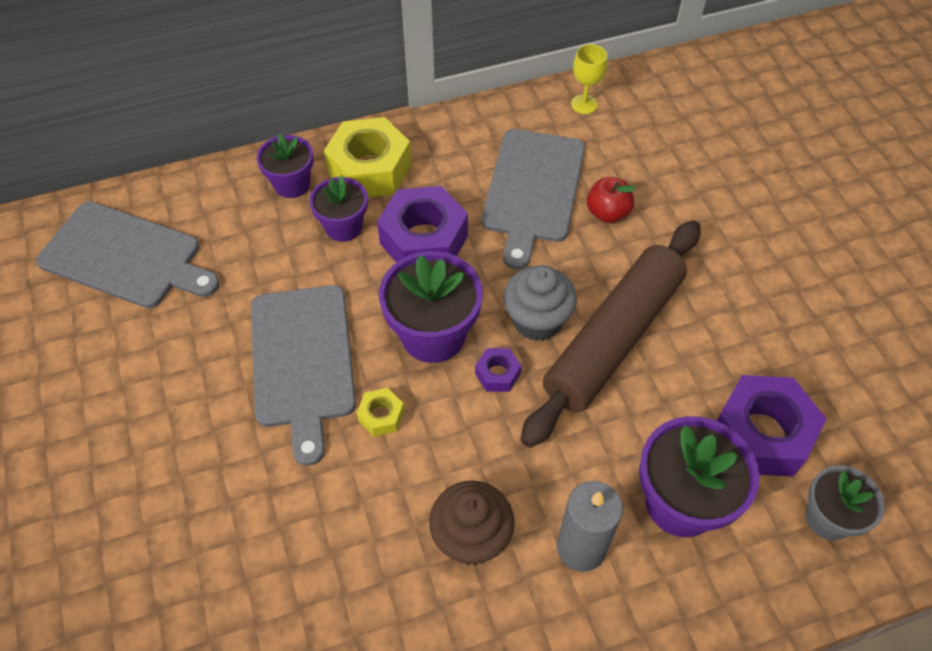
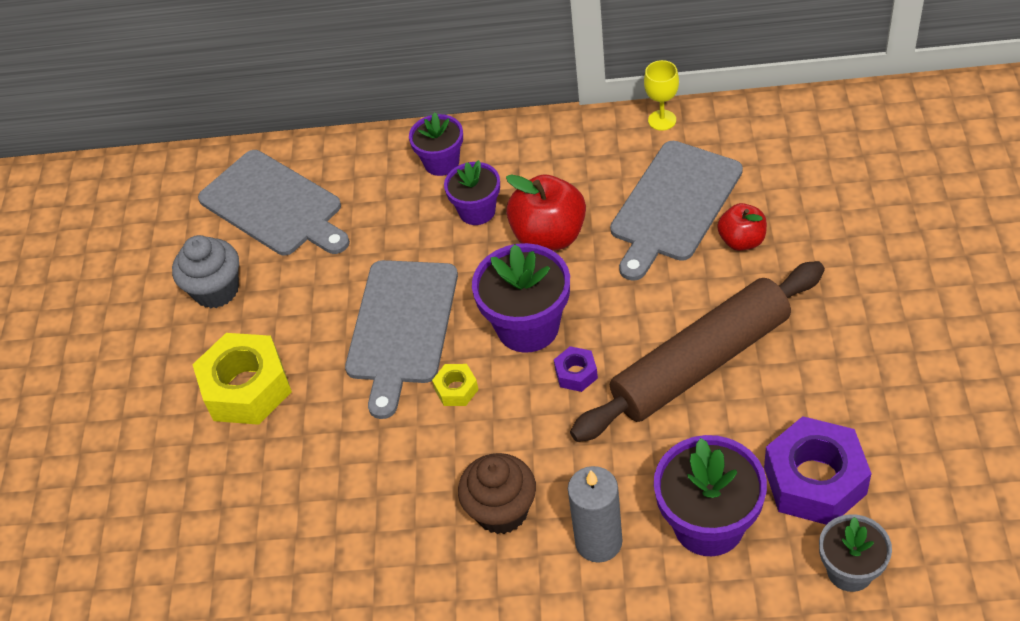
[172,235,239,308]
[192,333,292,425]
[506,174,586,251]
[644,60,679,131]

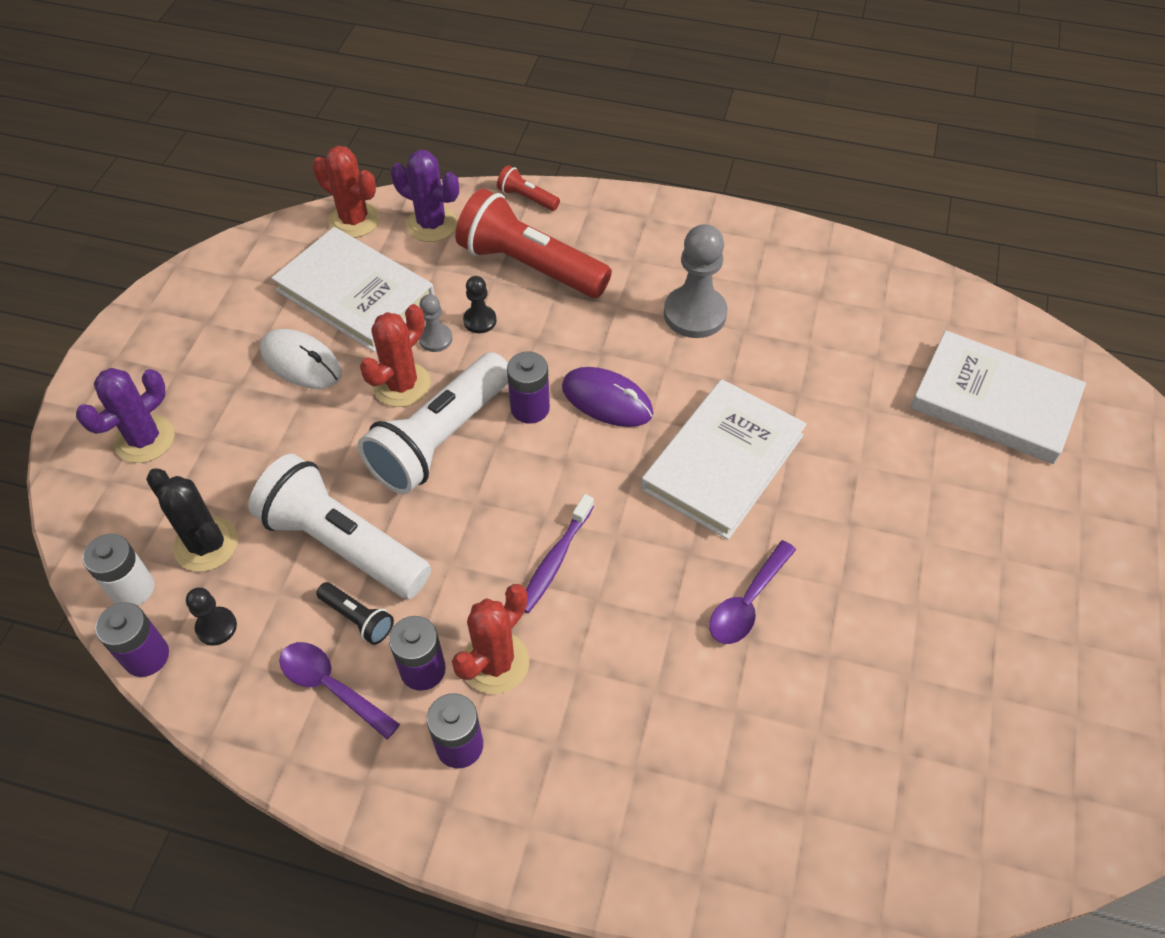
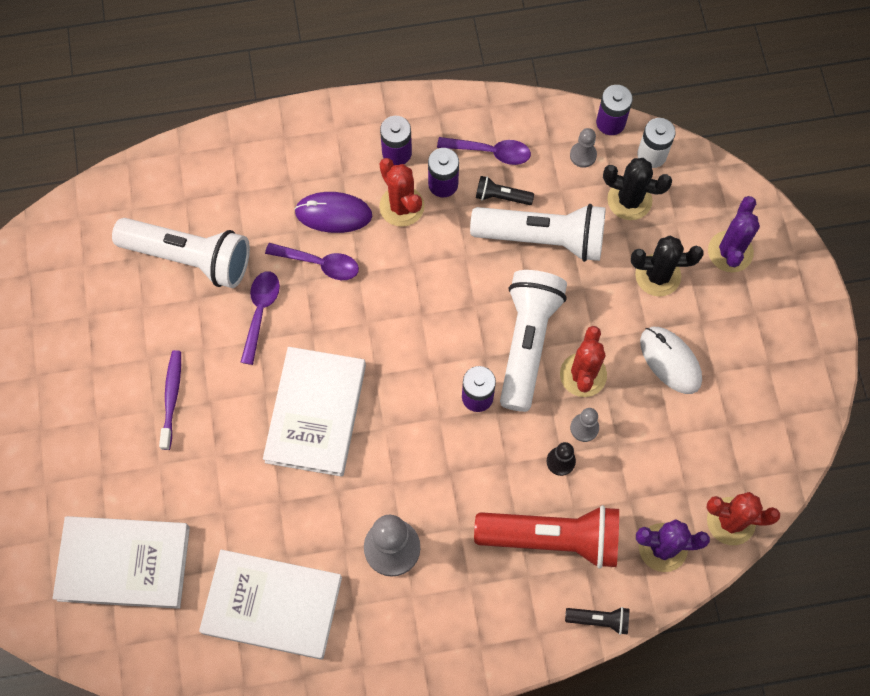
[112,218,250,288]
[159,350,181,450]
[199,549,342,660]
[265,243,359,280]
[294,192,372,233]
[379,158,424,227]
[565,607,629,635]
[570,128,597,168]
[631,236,704,297]
[640,327,702,394]

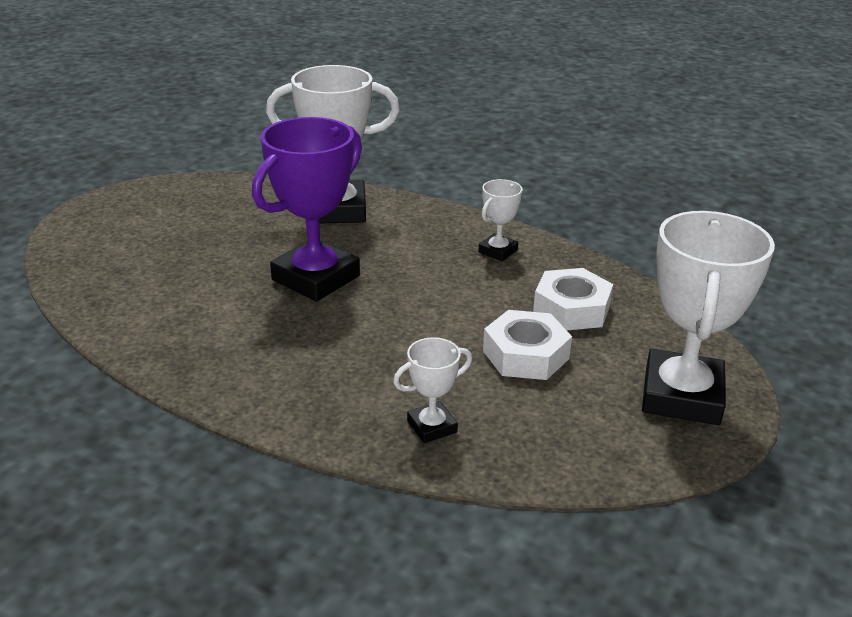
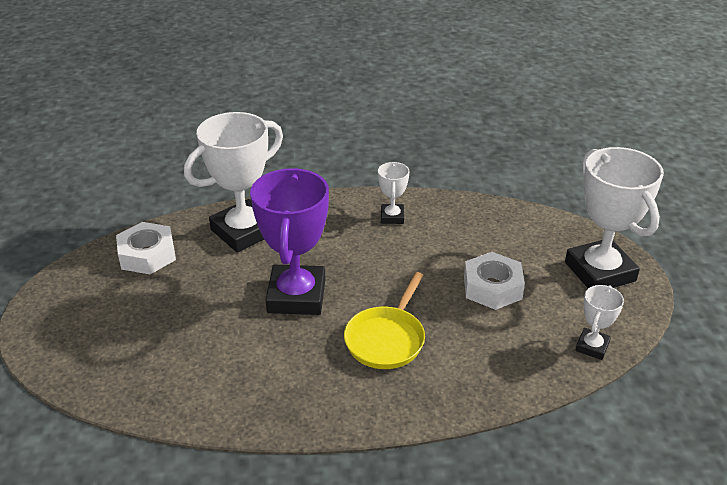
[116,222,176,274]
[344,272,425,369]
[575,285,624,360]

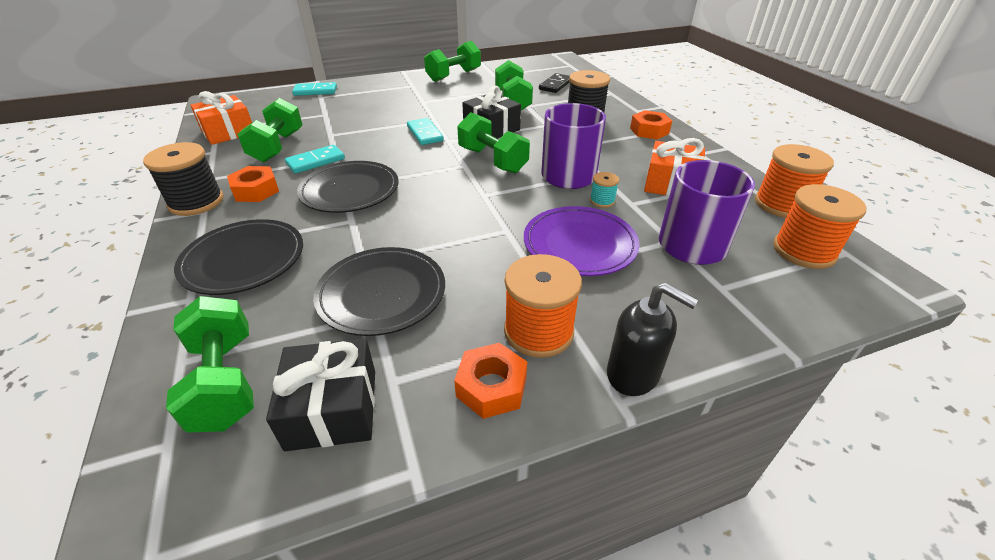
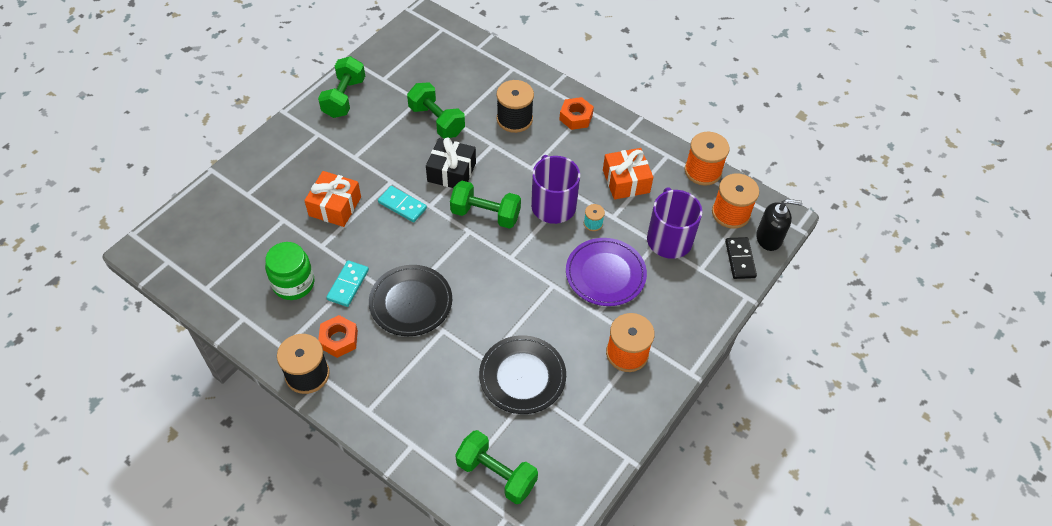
[265,242,314,300]
[304,171,361,227]
[725,237,757,279]
[756,199,803,251]
[174,219,303,295] (first image)
[266,339,375,451] (first image)
[292,82,337,96] (first image)
[454,343,527,419] (first image)

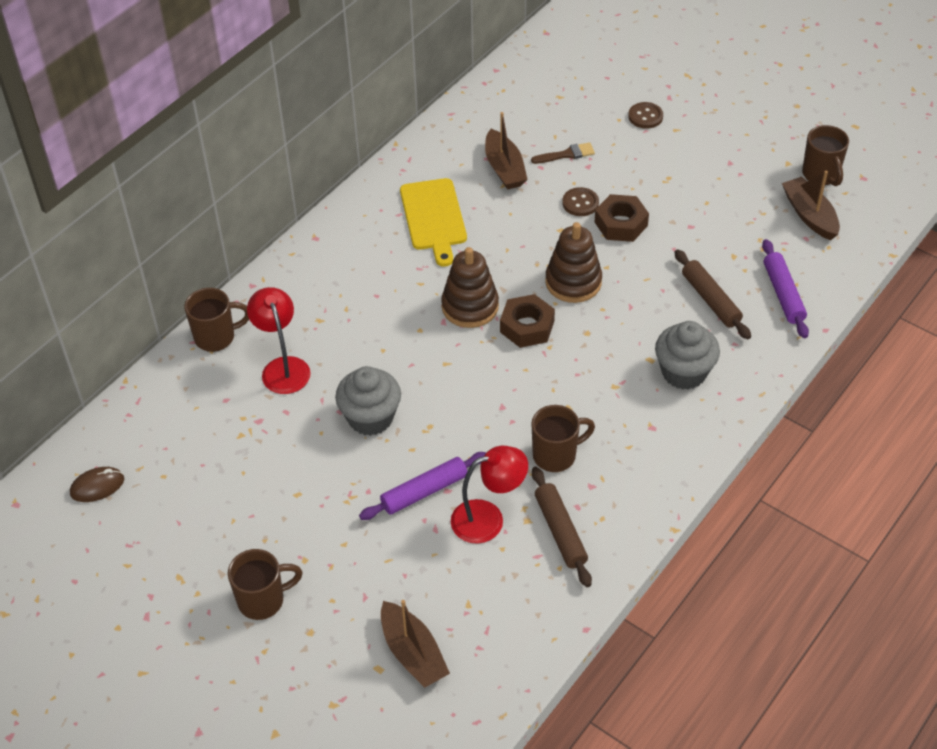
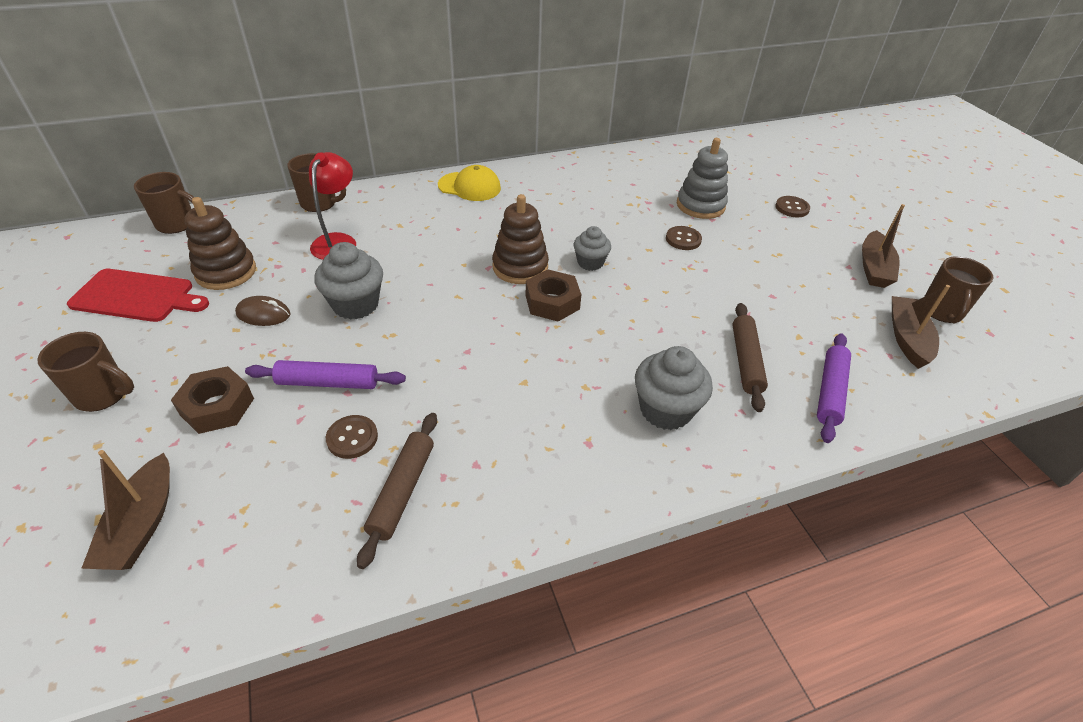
[67,269,209,322]
[134,172,194,234]
[171,366,254,434]
[184,197,256,290]
[235,296,291,326]
[326,415,378,459]
[438,165,501,201]
[574,226,611,271]
[677,138,728,219]
[862,204,905,288]
[400,178,467,267] (first image)

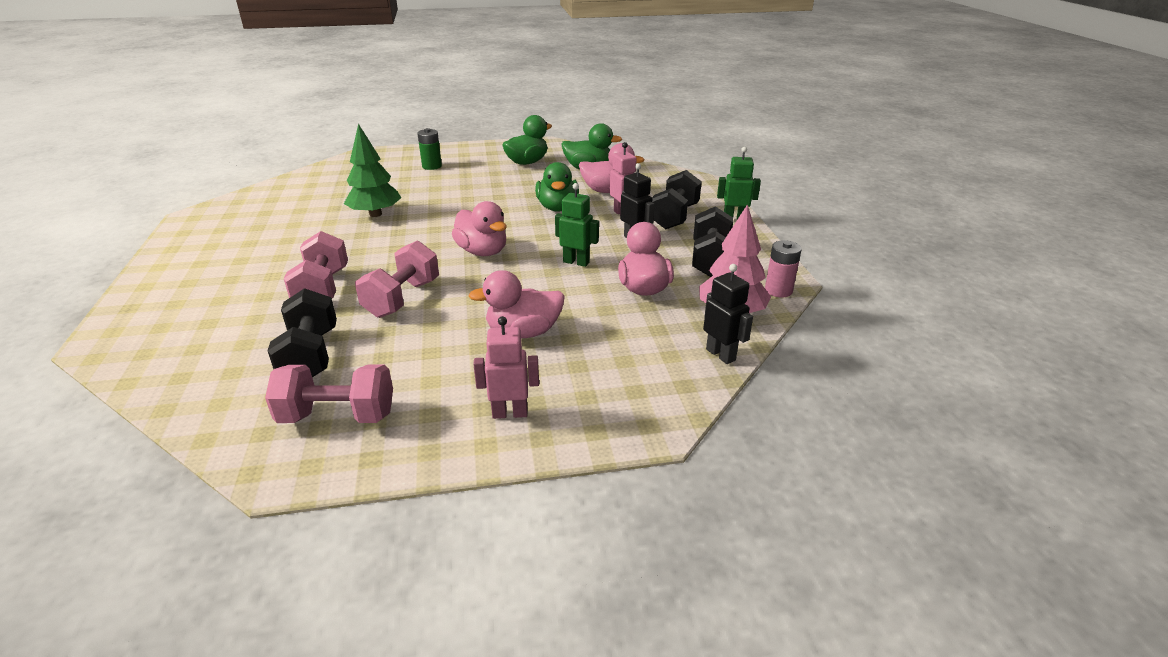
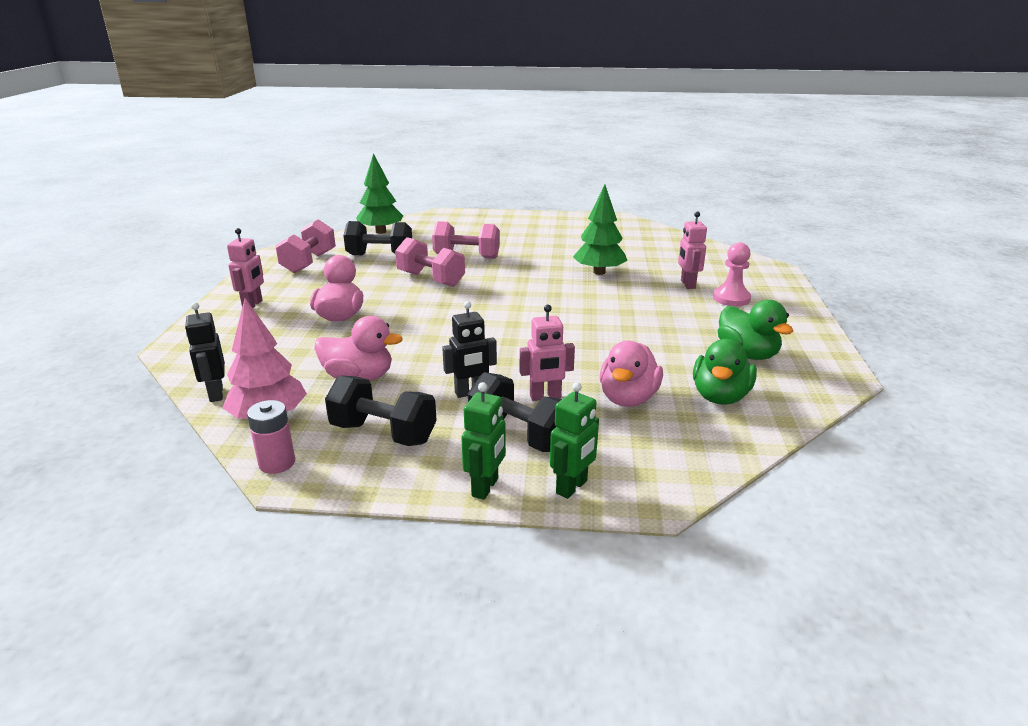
[185,302,225,402]
[356,153,403,234]
[550,382,599,499]
[678,212,707,289]
[713,242,751,306]
[452,201,507,256] (first image)
[535,162,579,212] (first image)

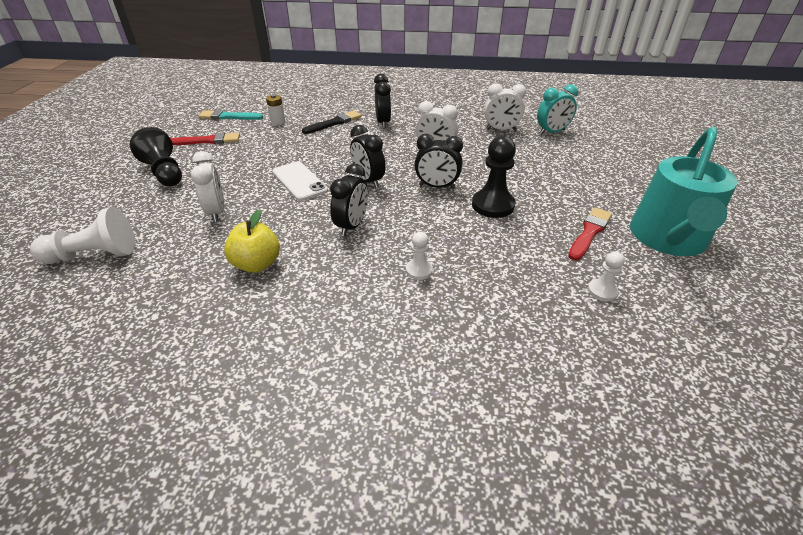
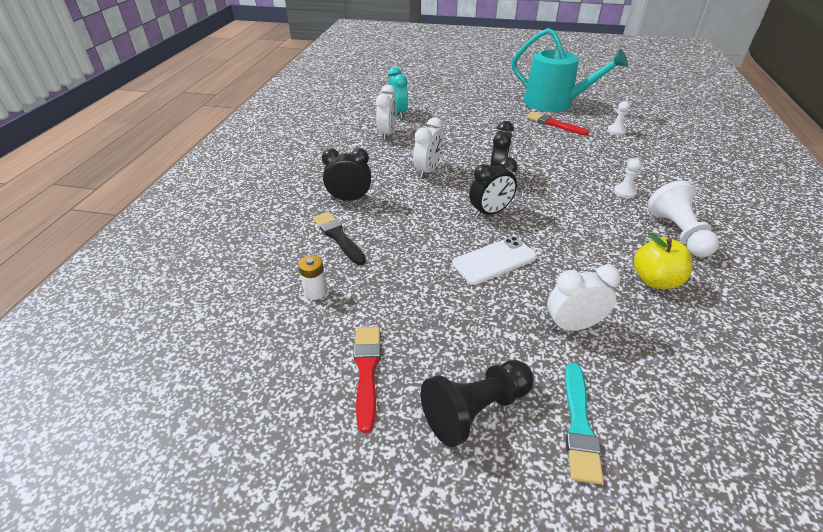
[565,363,603,484]
[647,180,719,257]
[330,164,368,236] (first image)
[472,136,516,218] (first image)

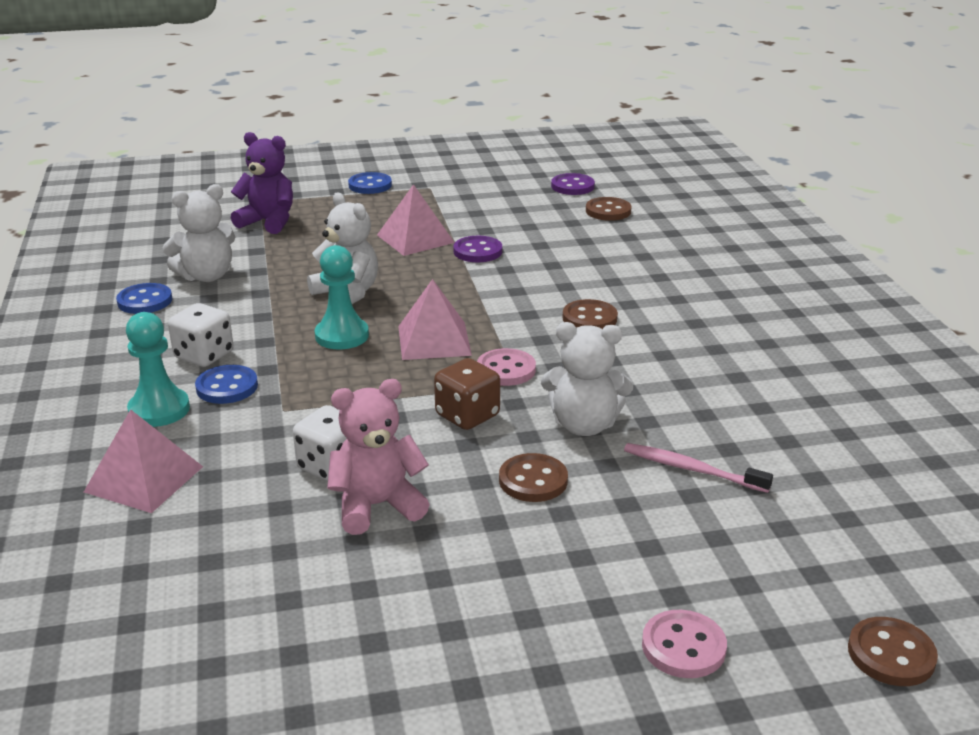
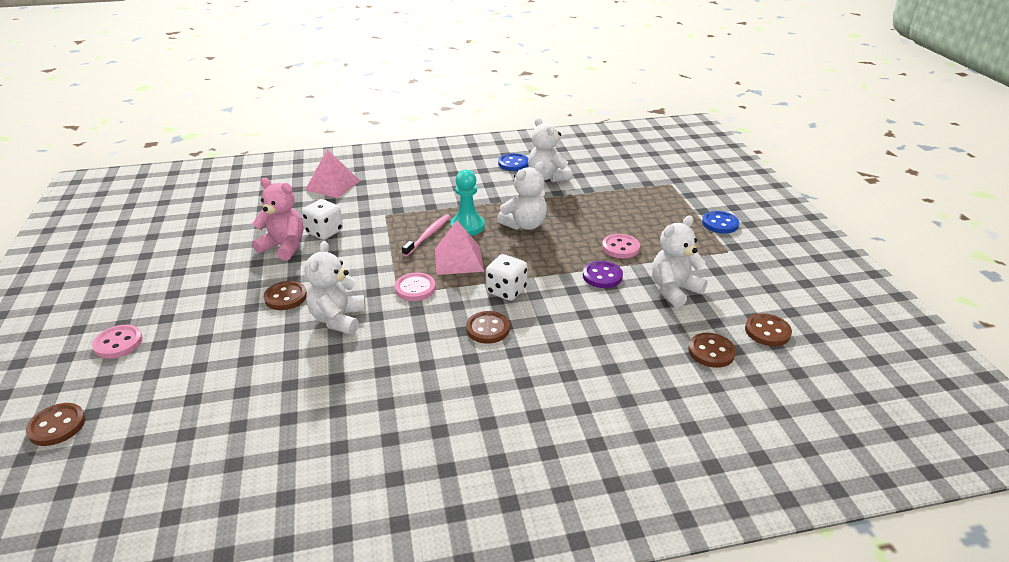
[252,178,304,261]
[402,214,450,256]
[486,254,527,301]
[602,234,640,258]
[652,216,708,308]
[745,313,792,346]
[126,312,190,427] (first image)
[195,365,258,404] (first image)
[231,132,293,234] (first image)
[434,358,500,430] (first image)

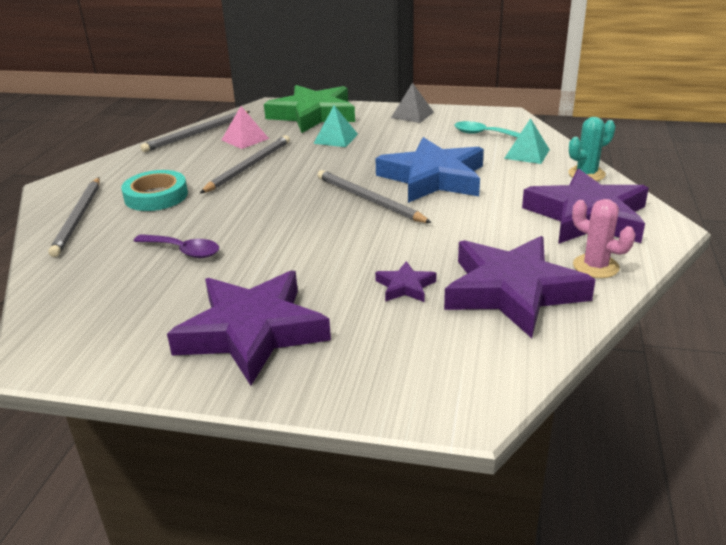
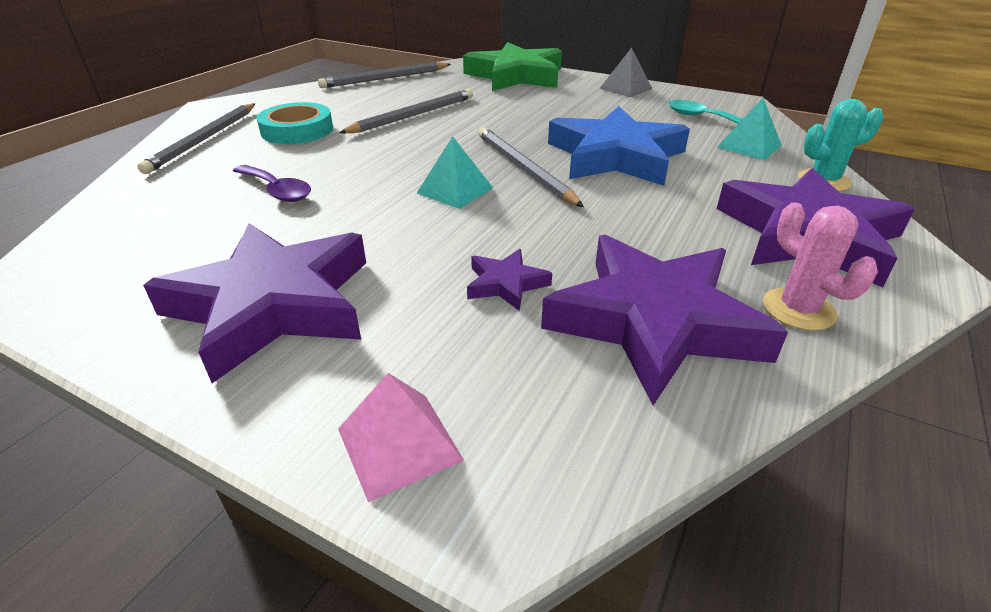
[338,373,464,502]
[417,136,493,209]

